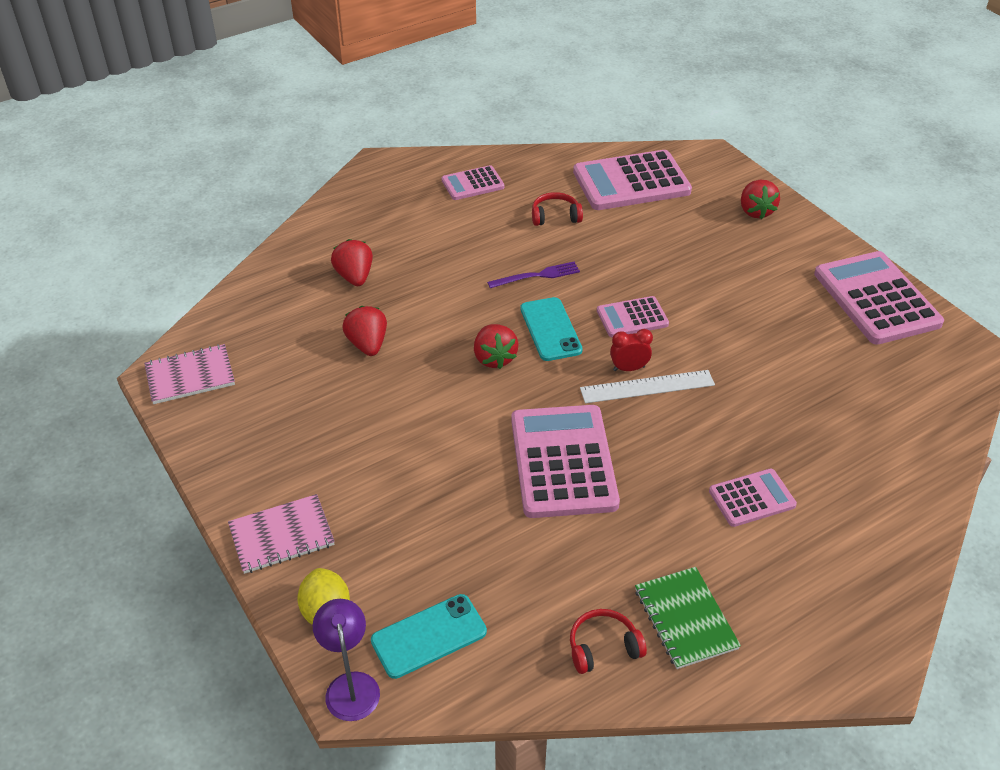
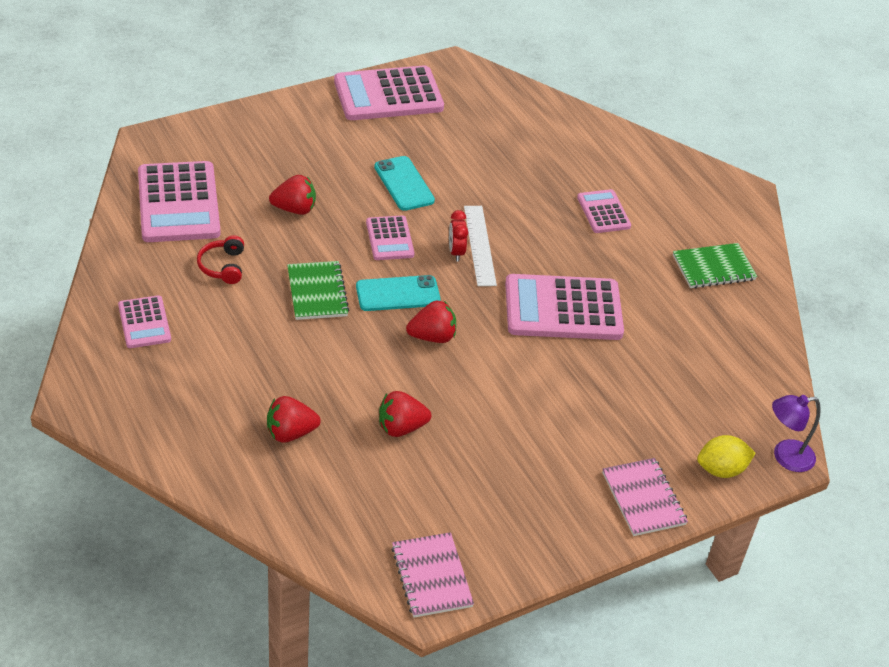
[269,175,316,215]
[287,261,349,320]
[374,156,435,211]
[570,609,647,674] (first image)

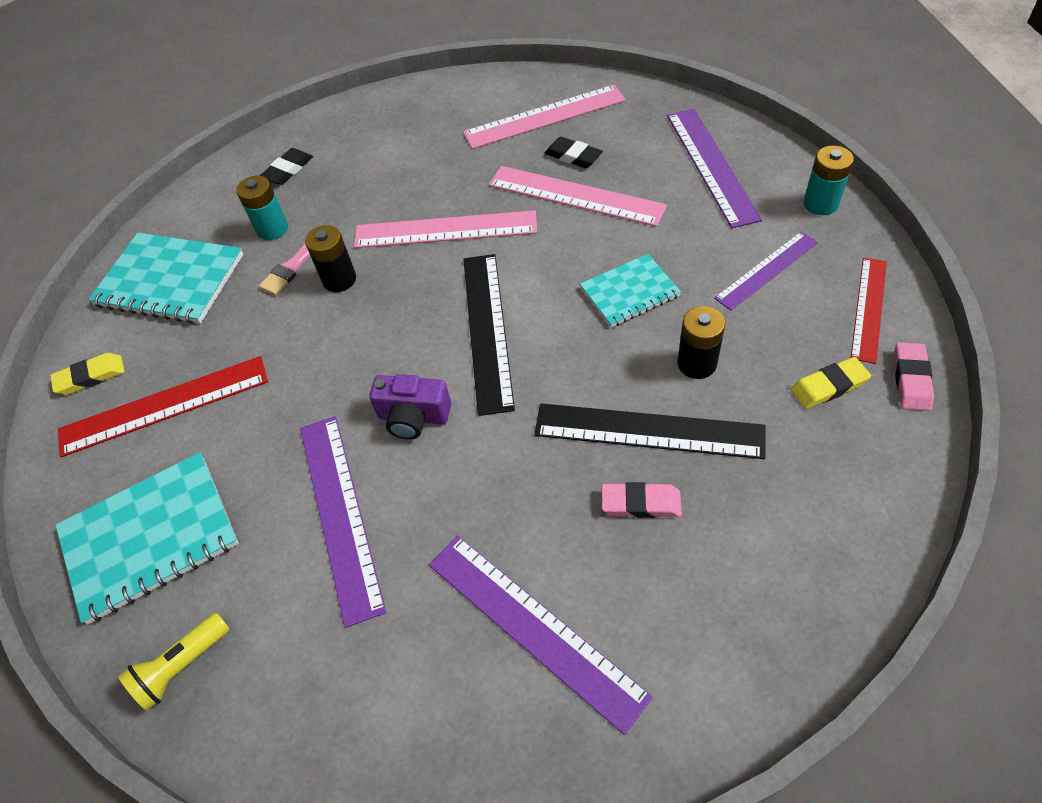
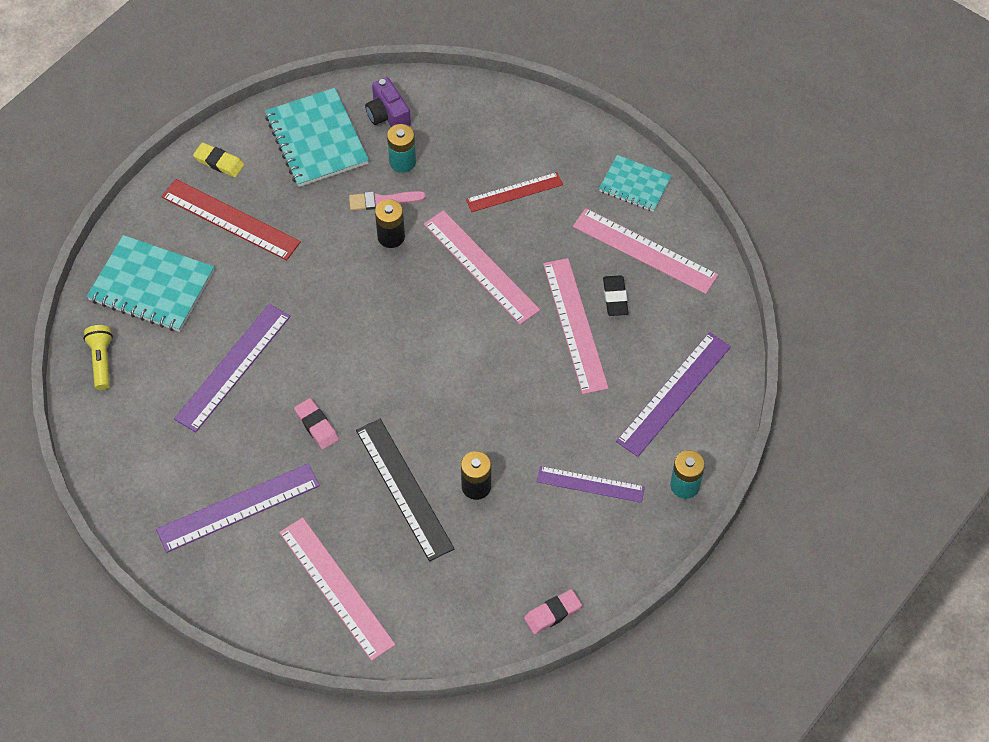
[83,325,113,390]
[156,463,320,553]
[279,517,396,661]
[294,398,339,449]
[365,77,411,127]
[466,172,563,212]
[599,155,672,212]
[260,148,313,185] (first image)
[463,254,515,416] (first image)
[791,357,871,409] (first image)

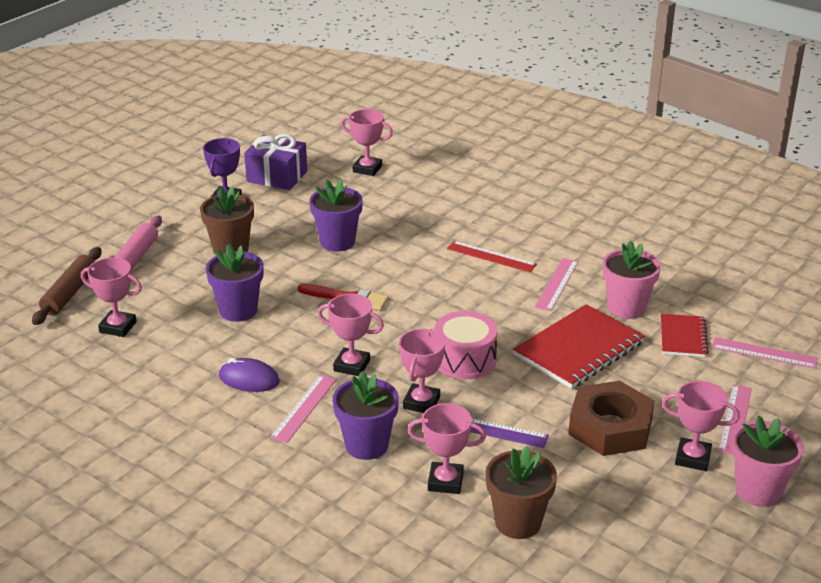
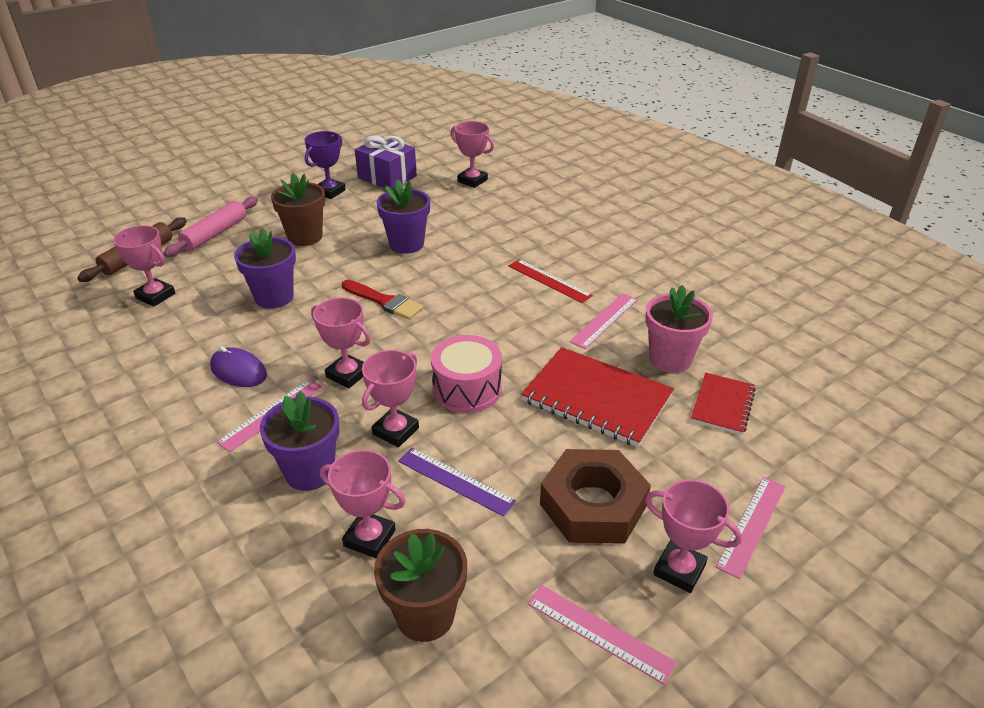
[521,347,674,447]
[528,585,677,685]
[732,416,804,507] (first image)

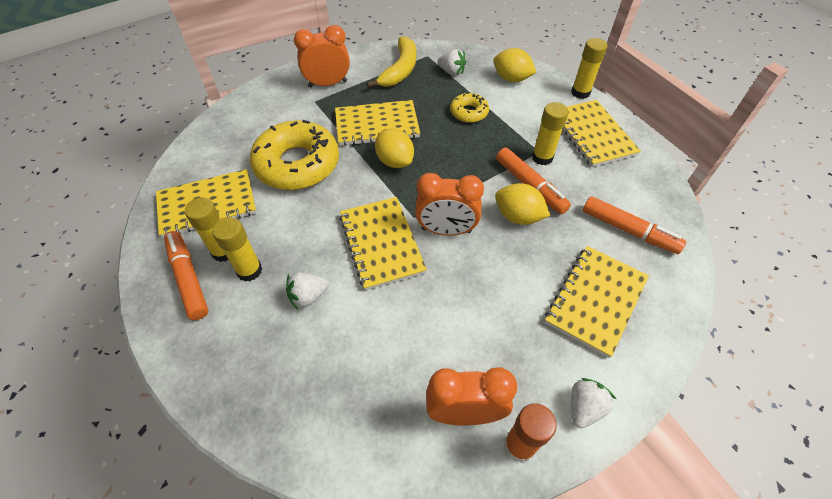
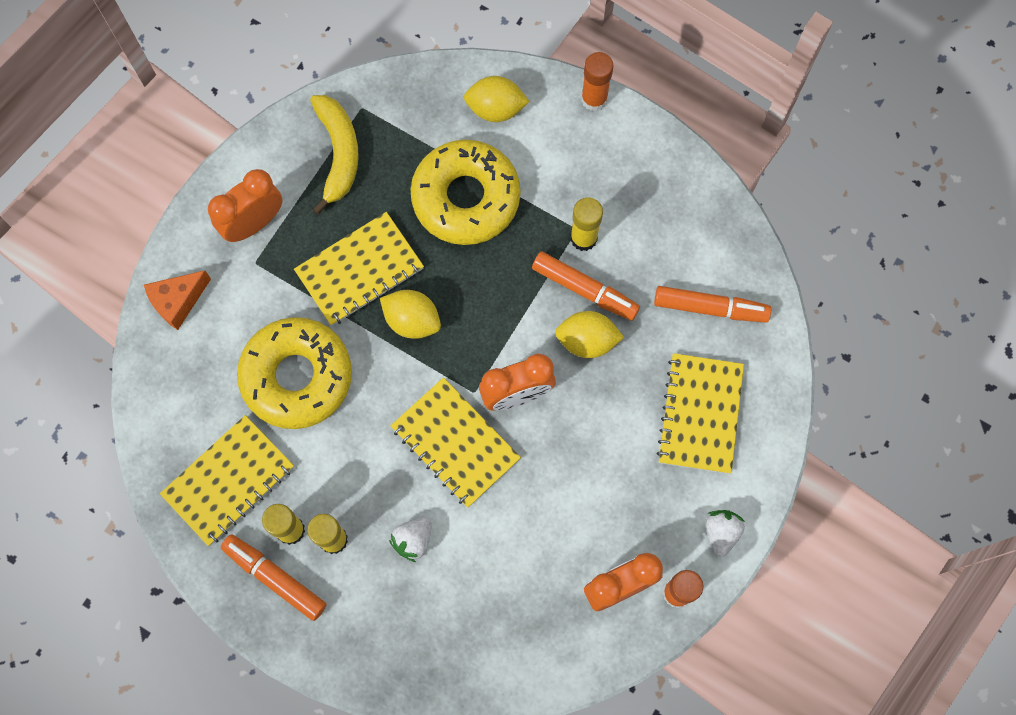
[144,270,211,330]
[411,140,521,245]
[581,52,613,111]
[438,49,466,76] (first image)
[562,100,641,167] (first image)

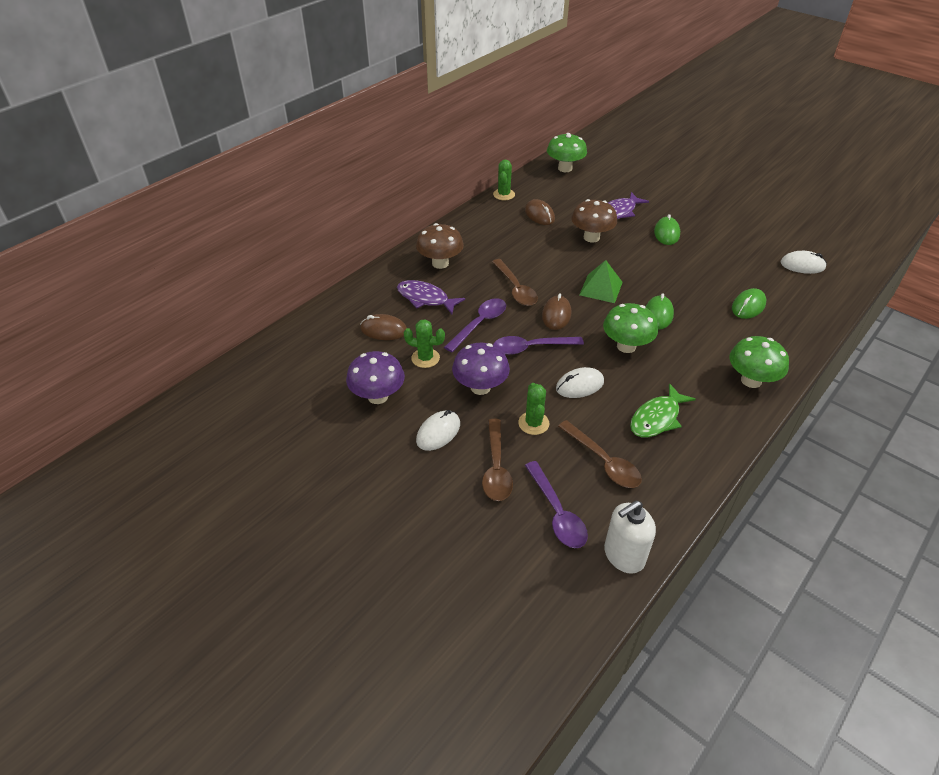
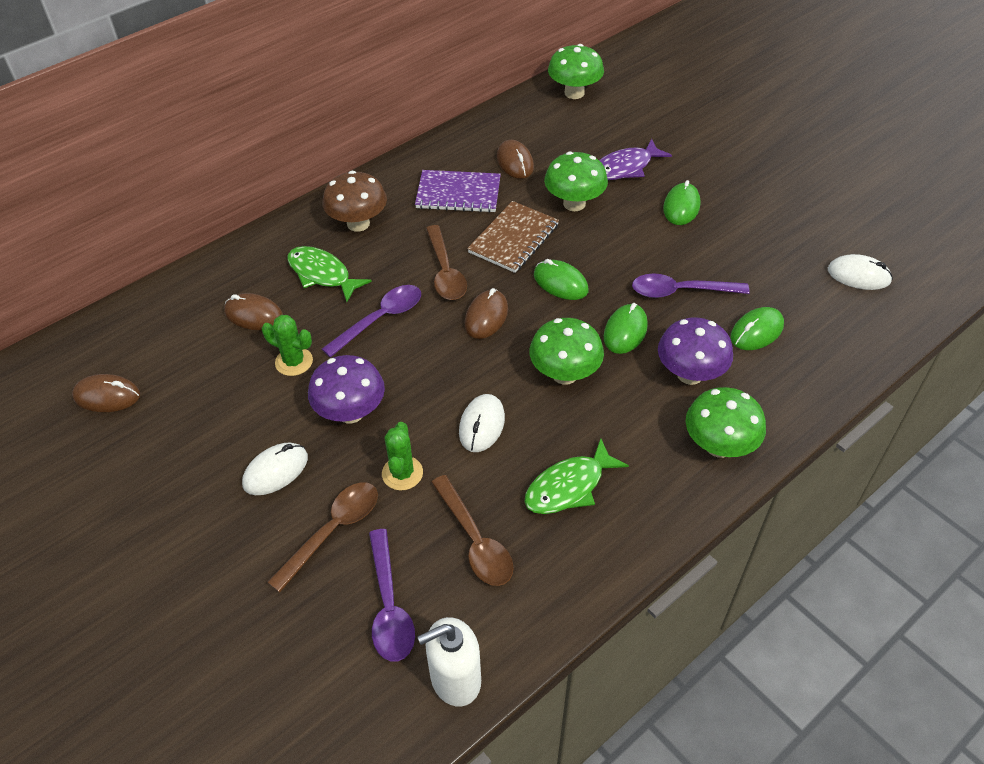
[72,374,140,412]
[267,482,378,592]
[287,246,372,302]
[415,170,501,213]
[459,394,505,452]
[467,201,559,273]
[534,259,589,300]
[544,151,608,211]
[632,273,750,298]
[658,317,733,385]
[493,160,515,200] (first image)

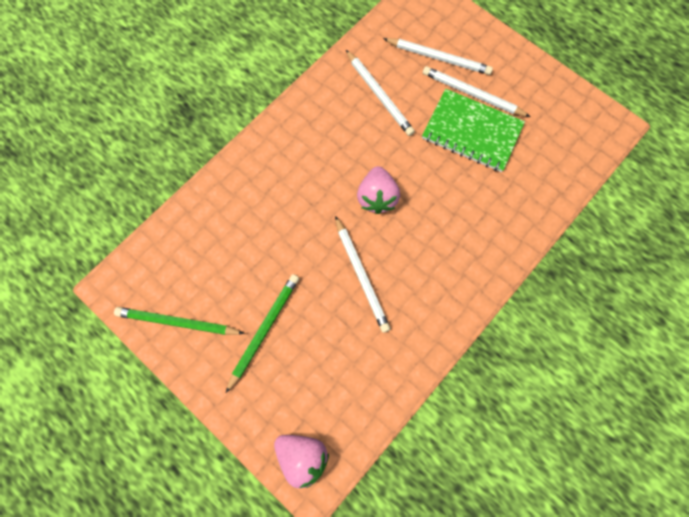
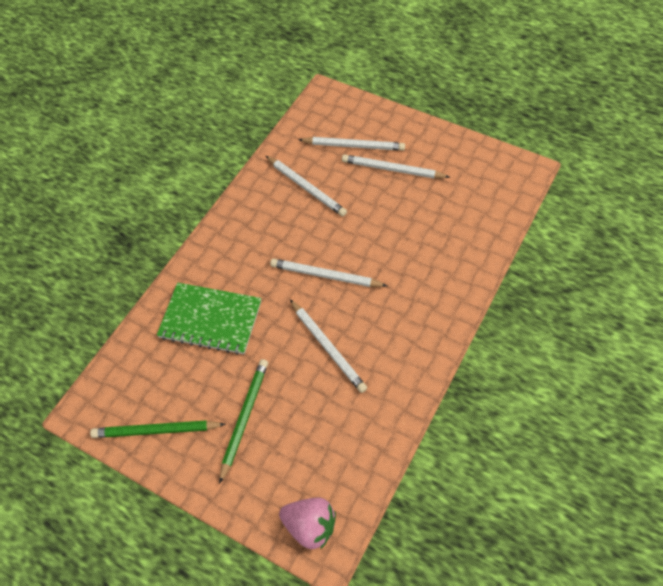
[157,282,261,355]
[270,259,387,287]

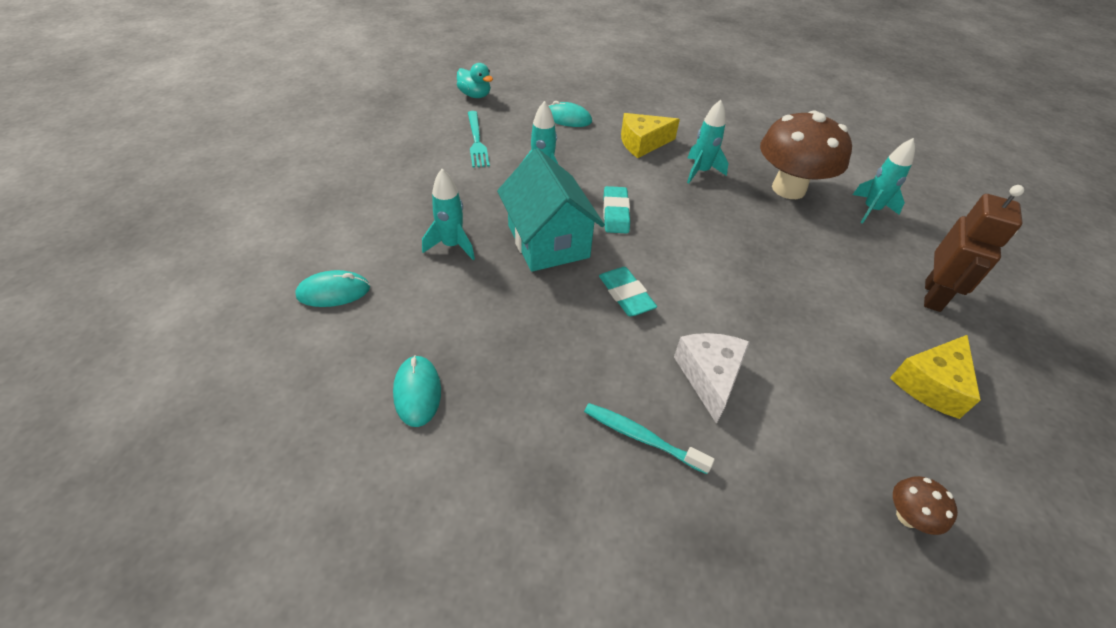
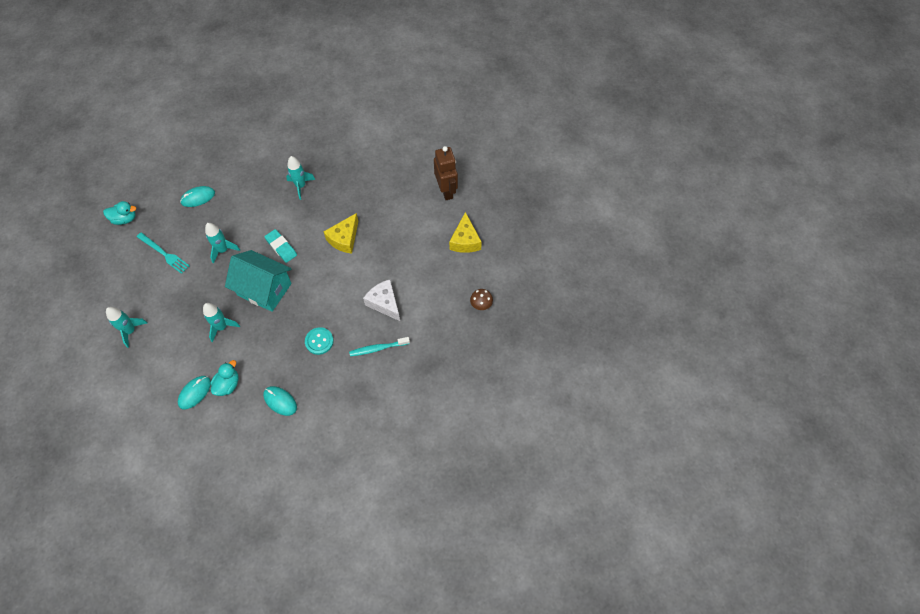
[106,307,148,348]
[211,360,238,396]
[305,327,334,355]
[323,213,358,254]
[599,267,657,316] (first image)
[760,110,852,199] (first image)

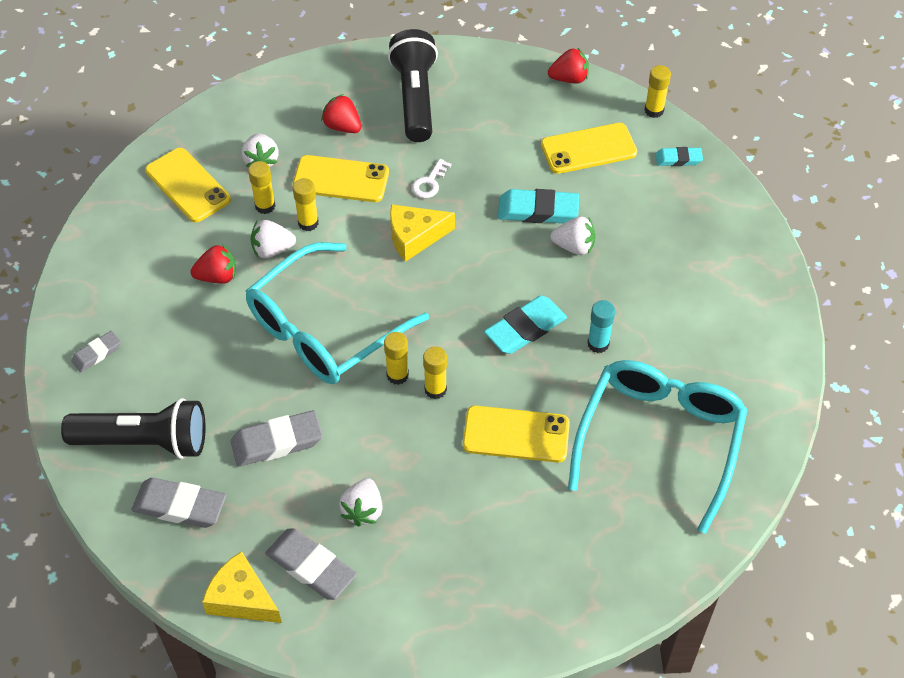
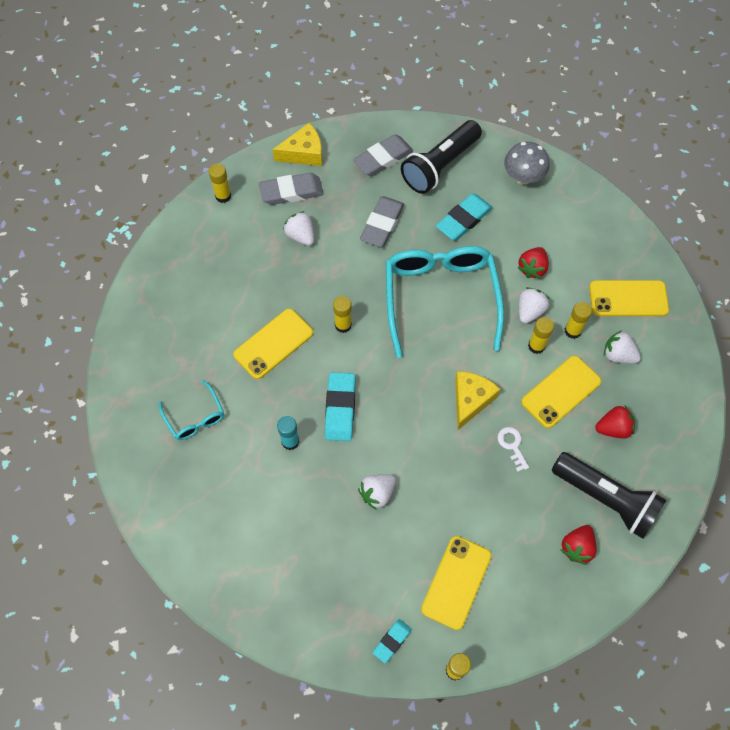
[159,380,224,440]
[209,163,231,203]
[436,193,493,240]
[504,142,550,185]
[560,525,597,565]

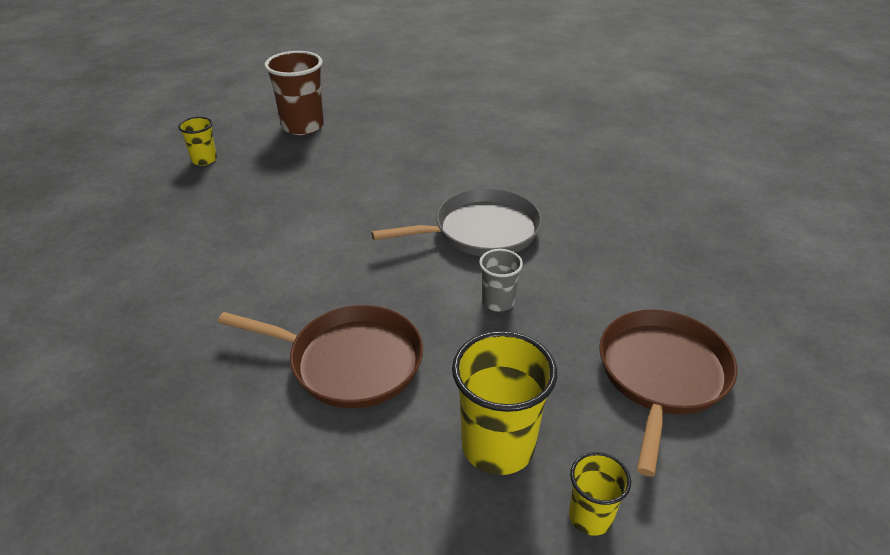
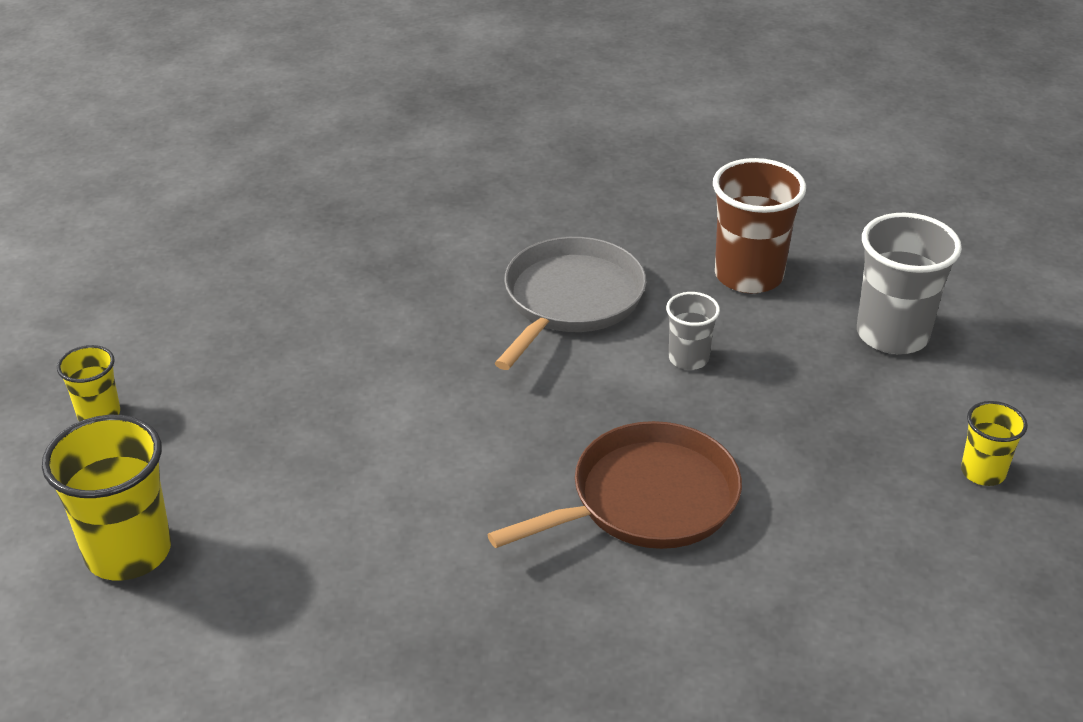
[42,415,171,581]
[713,158,806,293]
[857,213,962,354]

